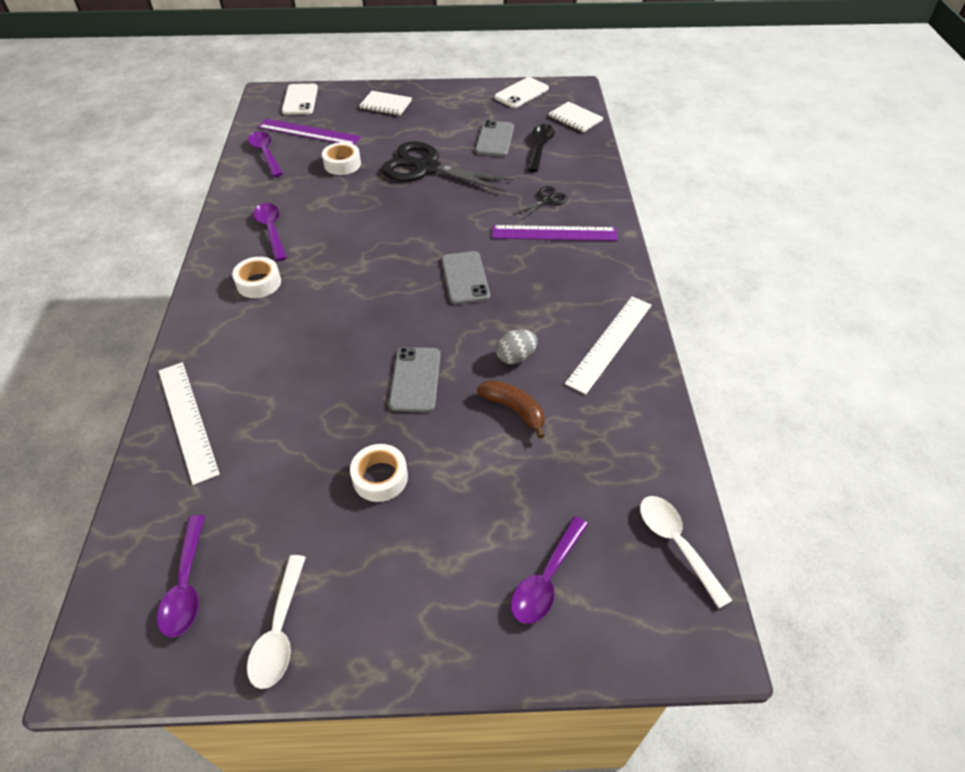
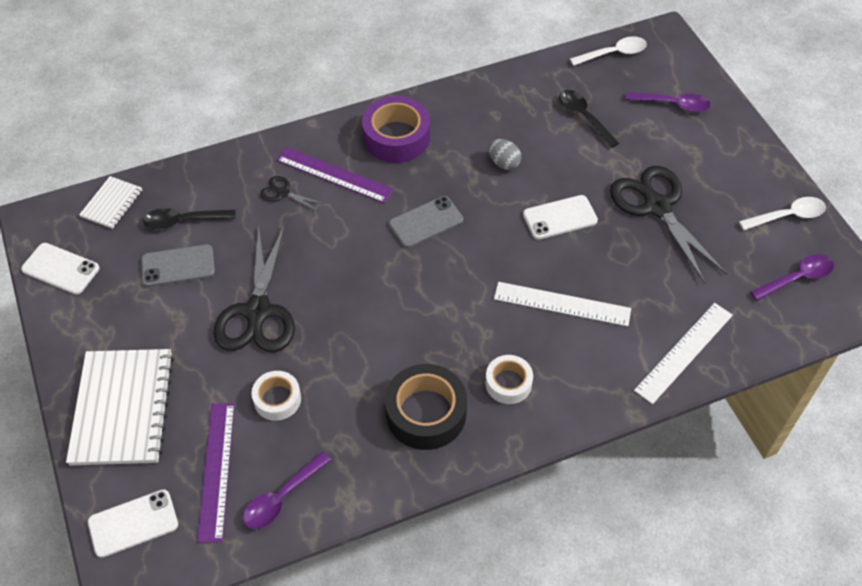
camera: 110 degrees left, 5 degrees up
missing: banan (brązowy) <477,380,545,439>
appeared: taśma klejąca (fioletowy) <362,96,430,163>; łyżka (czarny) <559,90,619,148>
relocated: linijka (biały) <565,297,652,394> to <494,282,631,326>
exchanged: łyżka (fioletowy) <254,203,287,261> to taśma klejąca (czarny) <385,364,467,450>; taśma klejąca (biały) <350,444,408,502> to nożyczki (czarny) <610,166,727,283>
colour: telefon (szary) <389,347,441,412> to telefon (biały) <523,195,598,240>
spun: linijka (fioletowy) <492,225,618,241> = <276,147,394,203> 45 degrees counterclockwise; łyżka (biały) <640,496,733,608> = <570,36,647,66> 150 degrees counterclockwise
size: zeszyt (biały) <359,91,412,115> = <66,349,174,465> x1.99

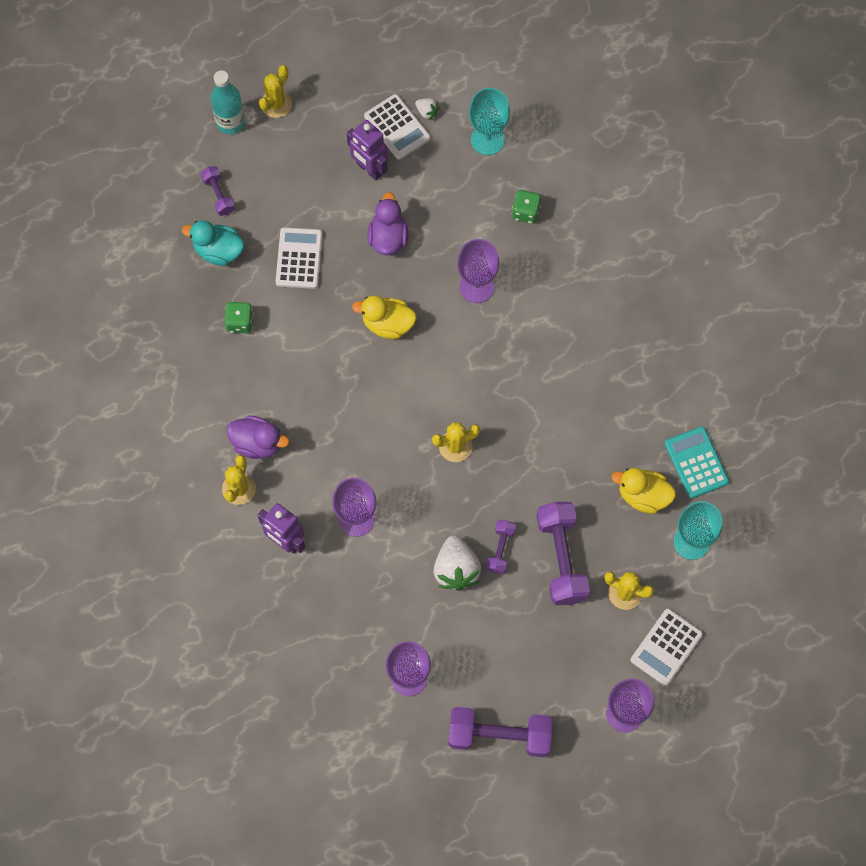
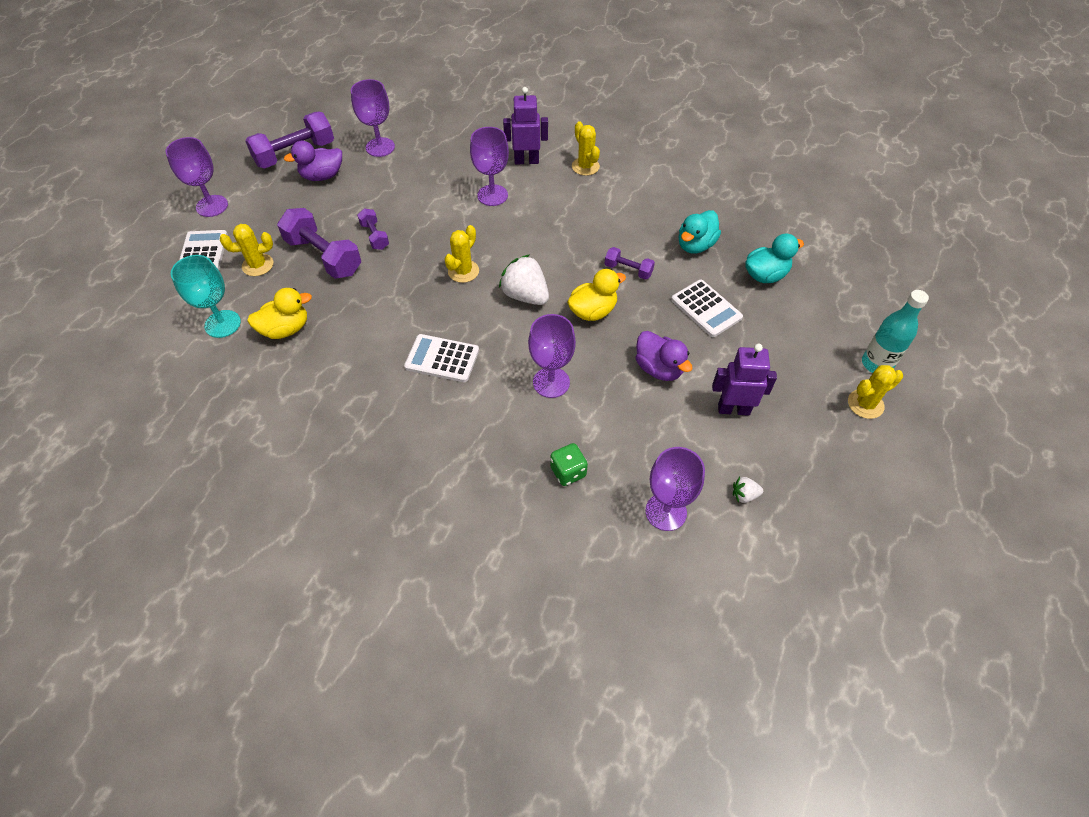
camera: 140 degrees right, 15 degrees down
missing: kalkulator (turkusowy) <665,427,729,499>
relocated: hantel (fioletowy) <201,166,235,216> to <605,247,655,280>; kaczka (fioletowy) <227,416,289,459> to <284,141,342,181>; kalkulator (biały) <364,94,430,160> to <404,334,479,382>; truskawka (biały) <433,535,481,591> to <499,254,549,305>
exchanged: kostka do gry (zielony) <225,302,254,333> to kaczka (turkusowy) <679,210,721,254>
colour: kielich (turkusowy) <469,88,510,155> to kielich (fioletowy) <645,447,705,531>
spun: kaktus (żółty) <259,65,292,118> = <848,365,903,419> 75 degrees clockwise

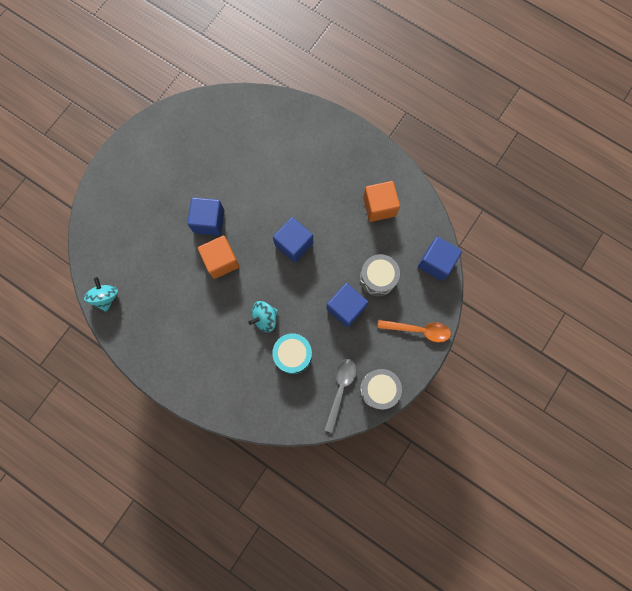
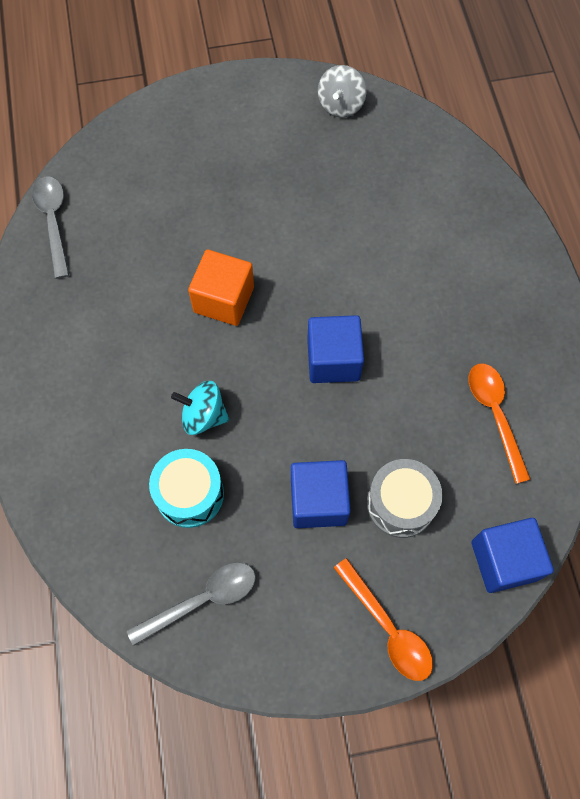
camera: 45 degrees right, 10 degrees down
missing: sześcian (niebieski) <187,197,224,236>; bęben (szary) <360,369,402,409>
appeared: bączek (szary) <318,65,366,118>
exchanged: bączek (turkusowy) <84,277,118,312> to łyżka (szary) <32,177,69,279>; sześcian (pomarańczowy) <363,181,400,222> to łyżka (pomarańczowy) <469,363,531,484>

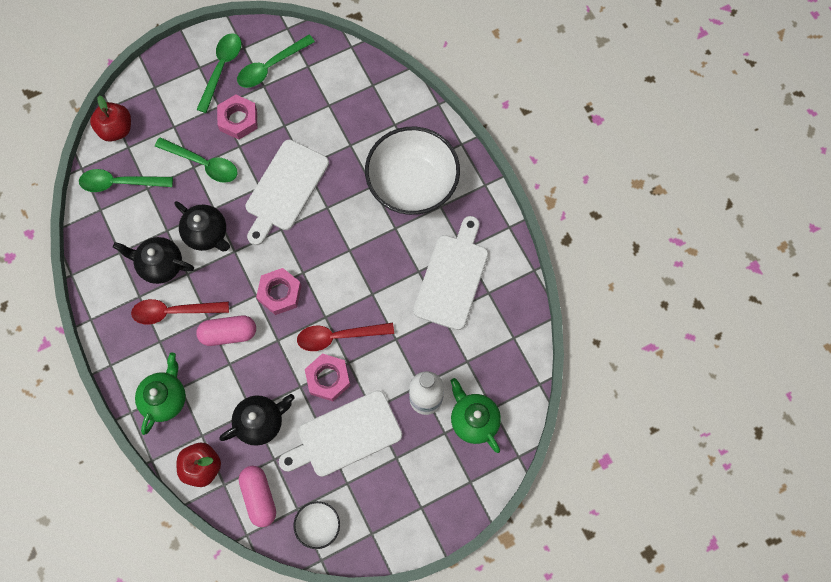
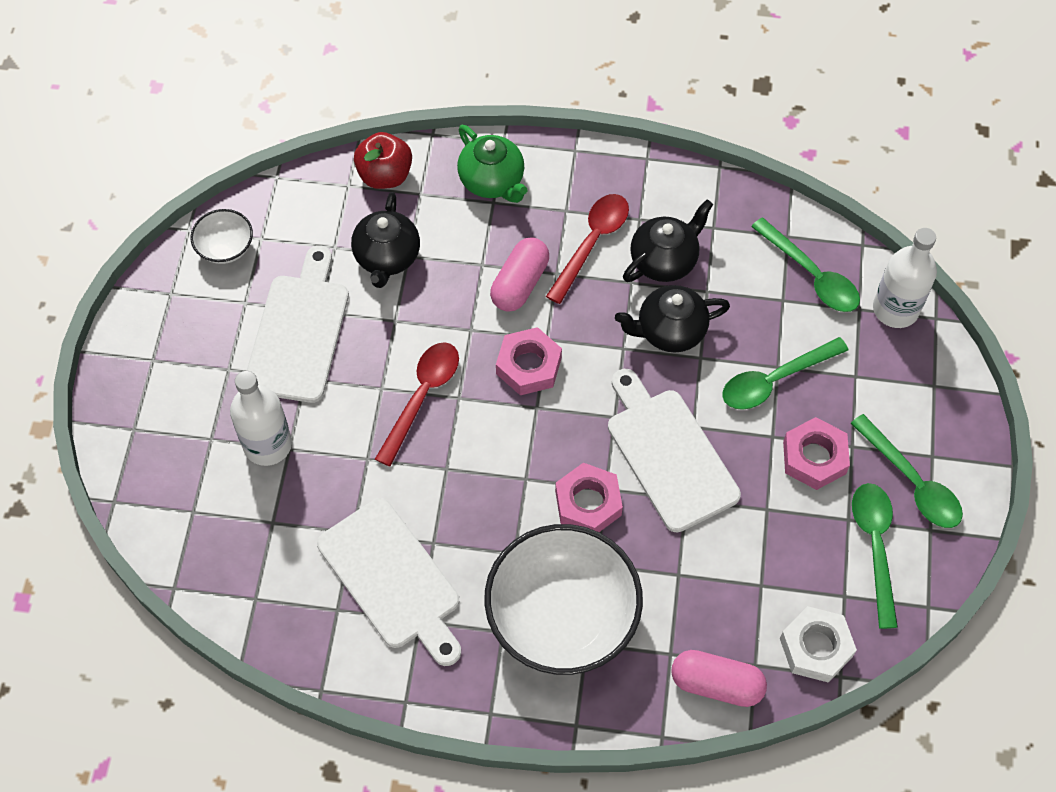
camera: 125 degrees right, 10 degrees down
missing: imbryk (zielony) <451,378,501,453>
appeared: nakrętka (biały) <780,606,857,683>
relocated: kapsułka (różowy) <239,466,276,527> to <671,650,767,707>; nakrętka (różowy) <305,354,350,401> to <555,463,623,532>
exchanged: jabłko (czerwony) <90,96,131,142> to butelka (biały) <873,228,937,328>
spun: łyżka (zielony) <79,169,173,192> = <751,218,860,312> 105 degrees clockwise

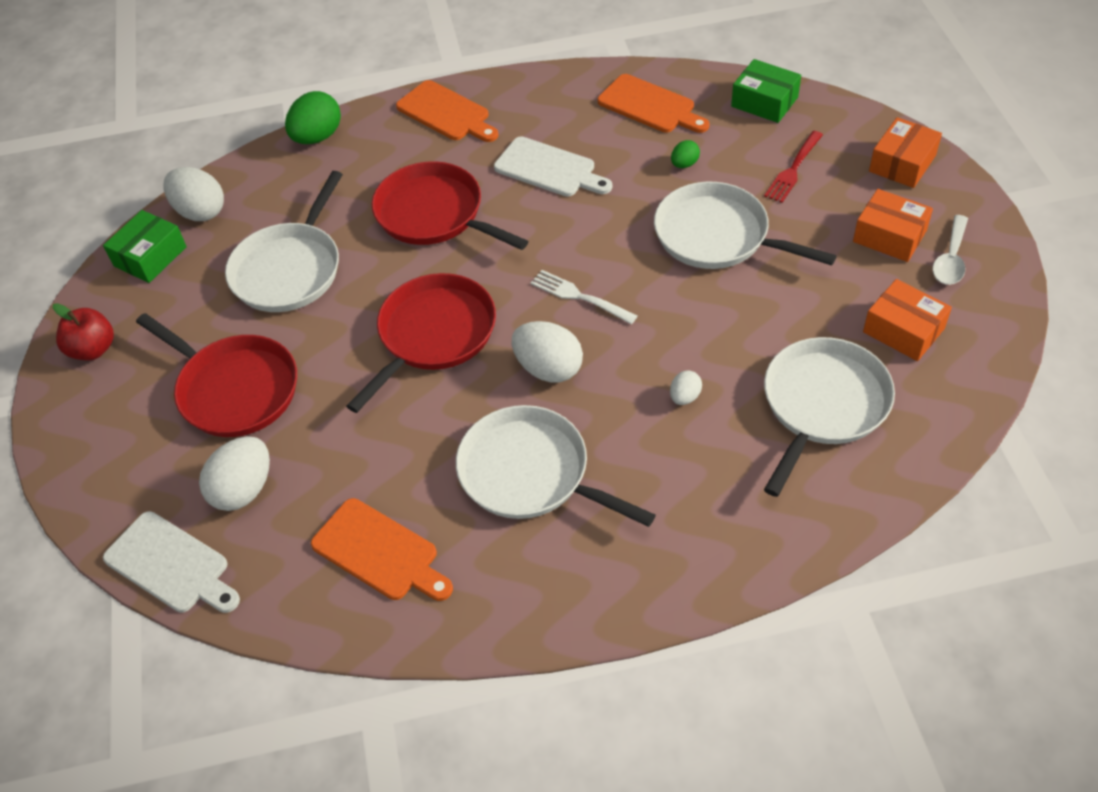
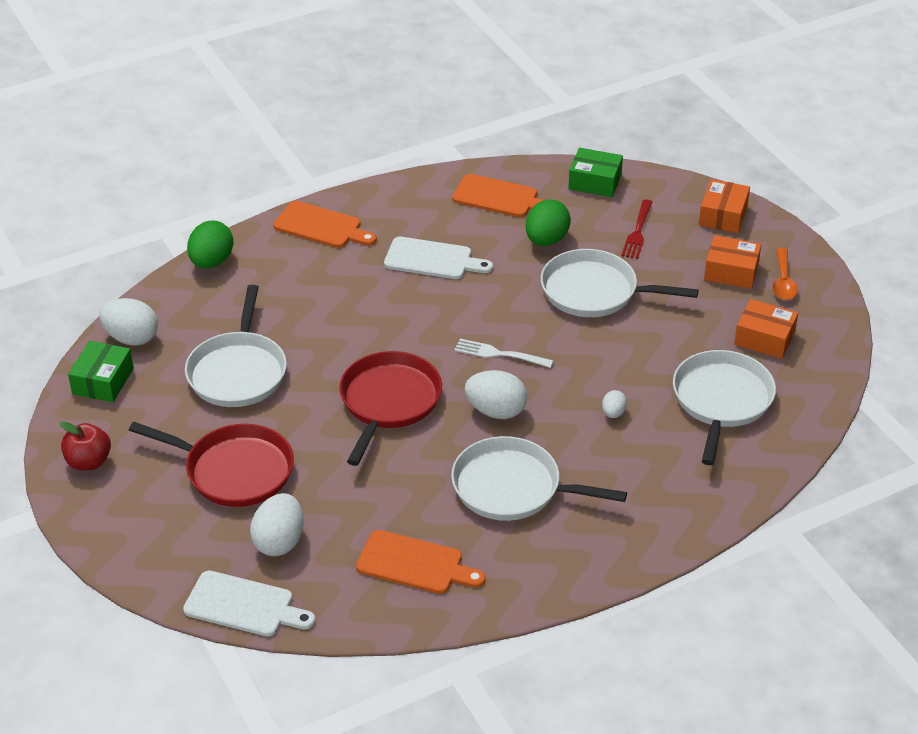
camera: 20 degrees left, 10 degrees down
missing: patelnia (czerwony) <372,161,528,250>
colour: łyżka (biały) <933,215,968,285> to łyżka (pomarańczowy) <772,248,798,300>
size: jajko (zielony) <671,140,700,168> = <526,199,571,246> x1.93

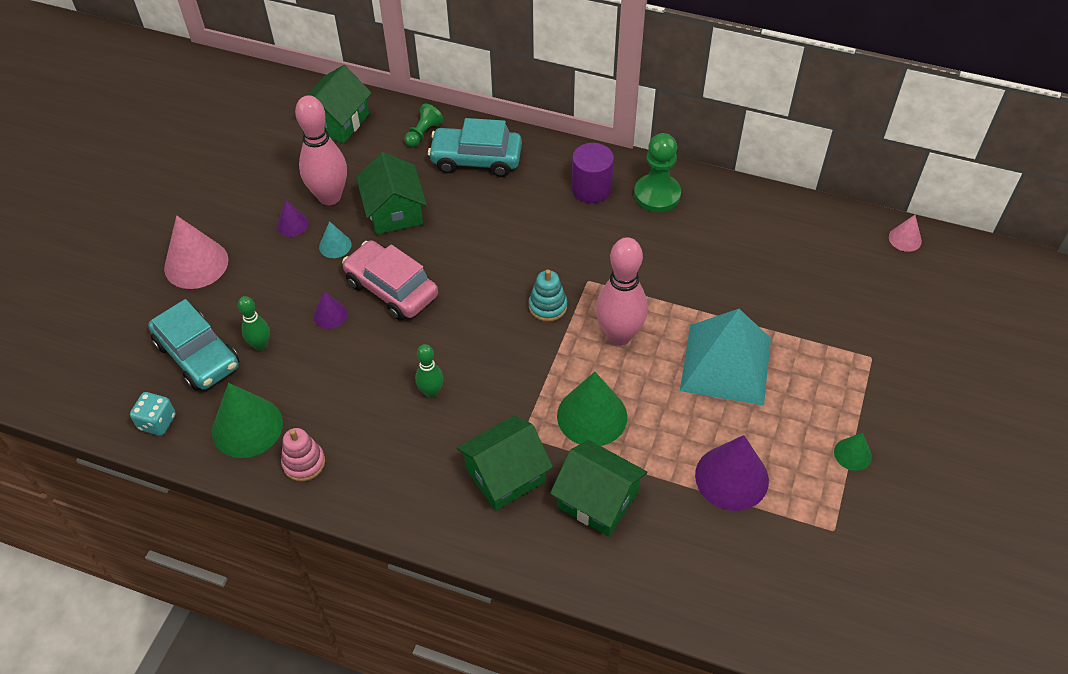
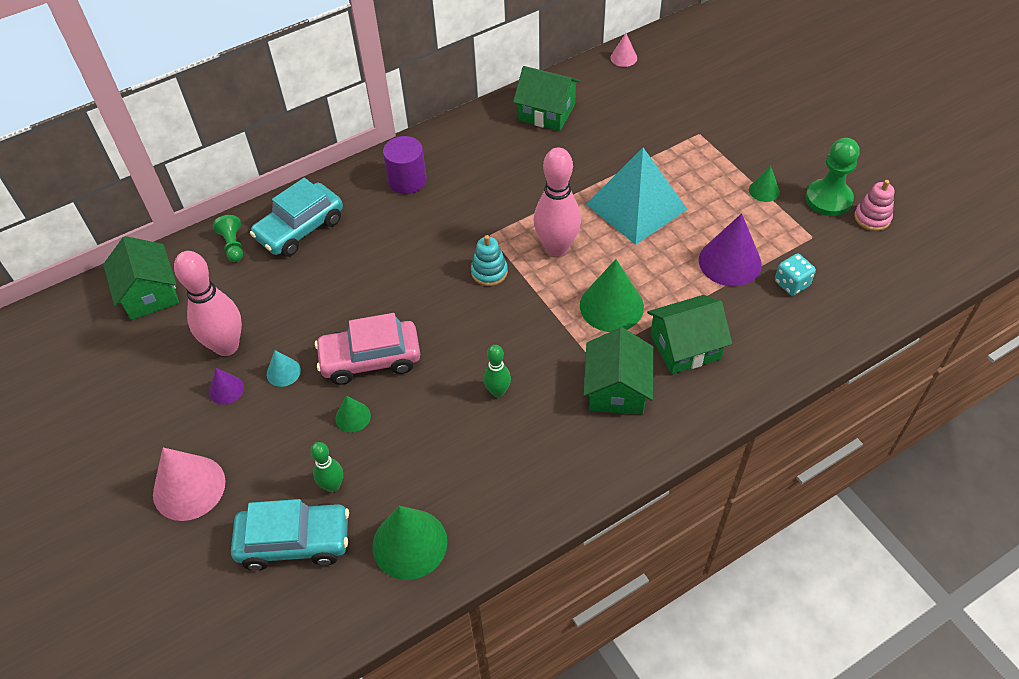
camera: 50 degrees left, 0 degrees up
relocated: kostka do gry (turkusowy) <130,392,176,436> to <775,254,816,296>; zabawka nakładanka (różowy) <281,428,325,481> to <854,180,894,231>; domek (zielony) <356,152,427,235> to <513,66,580,131>; pionek (zielony) <634,133,681,212> to <806,138,860,216>
colour: stożek (fioletowy) <313,292,347,329> to stożek (zielony) <335,395,371,432>

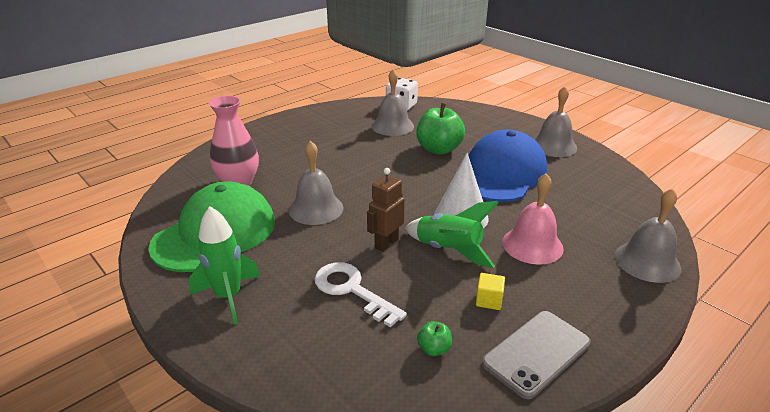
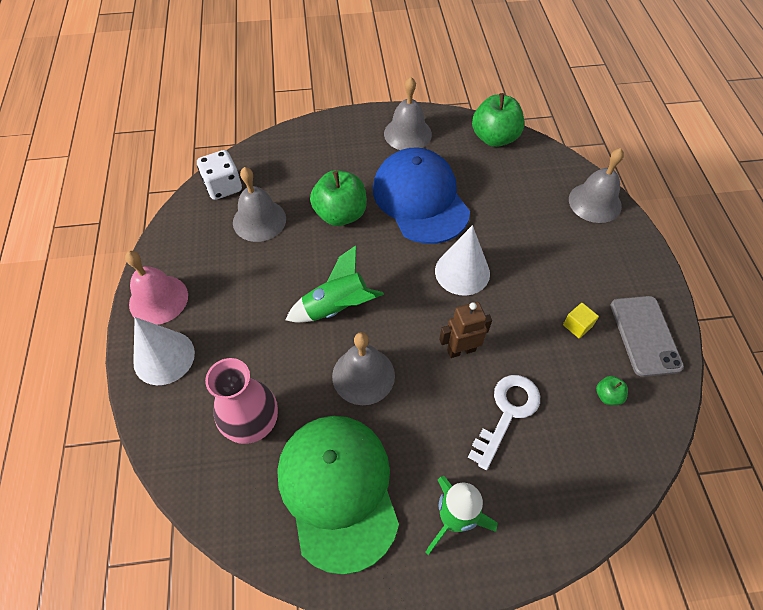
camera: 55 degrees left, 25 degrees up
appeared: stożek (biały) <133,317,195,385>; jabłko (zielony) <472,93,524,147>
relocated: rakieta (zielony) <405,201,499,268> to <285,246,384,323>; dzwonek (różowy) <502,173,564,265> to <125,251,188,325>
spun: klucz (biały) <315,262,407,327> = <468,375,540,470> 135 degrees clockwise; robot (brązowy) <367,168,405,252> = <439,302,492,358> 90 degrees clockwise

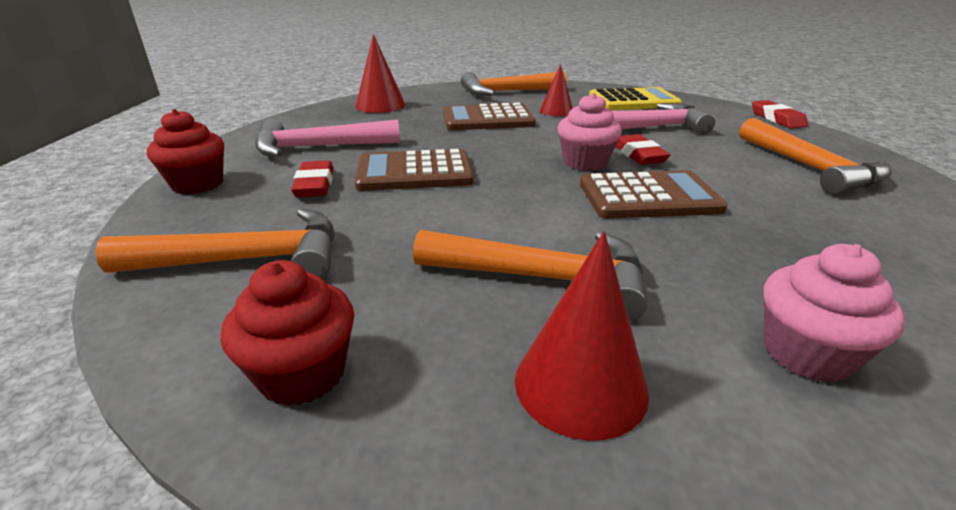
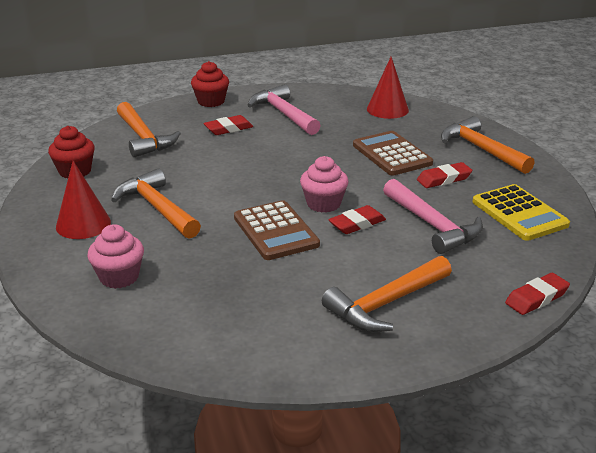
camera: 70 degrees right, 0 degrees up
missing: kalkulator (brązowy) <355,149,474,191>
exchanged: stożek (czerwony) <540,64,573,116> to gumka do mazania (czerwony) <417,162,472,188>
spun: młotek (pomarańczowy) <413,230,648,321> = <111,168,201,239> 150 degrees clockwise

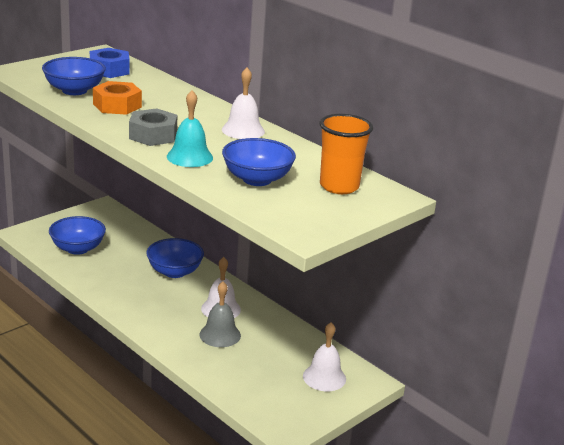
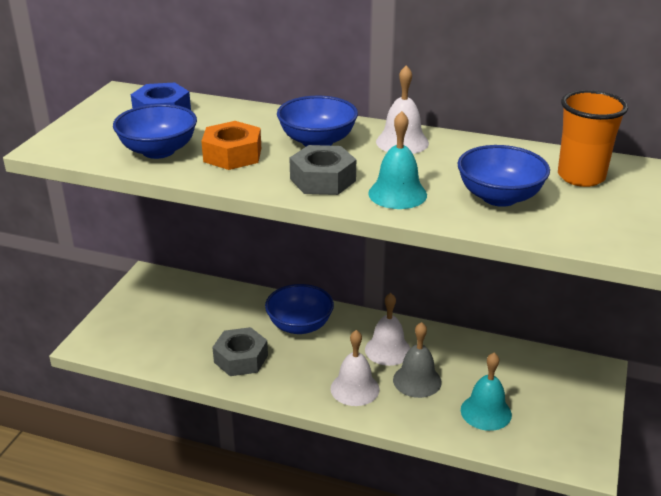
camera: 25 degrees left, 5 degrees up
appeared: nakrętka (szary) <212,327,268,376>; dzwonek (turkusowy) <461,353,512,431>
relocated: miska (niebieski) <49,216,106,255> to <277,96,358,146>; dzwonek (biały) <303,323,346,391> to <330,330,380,406>

